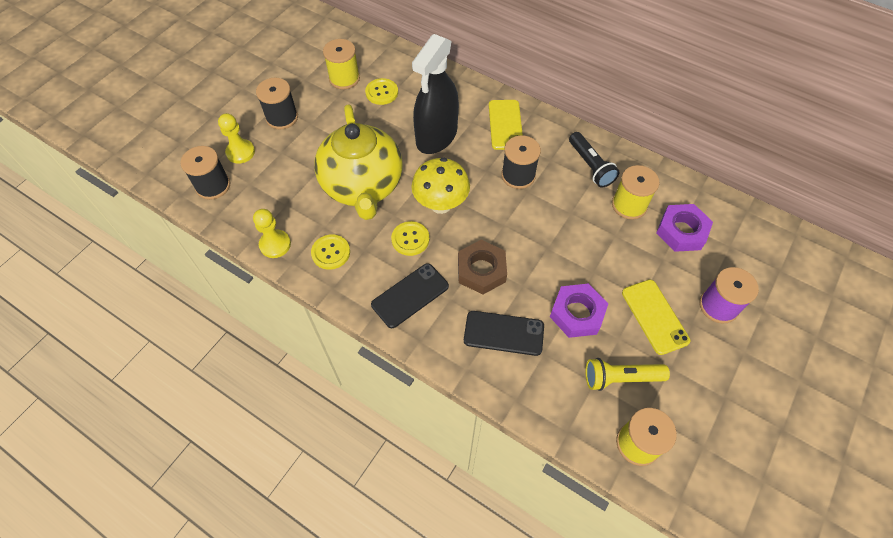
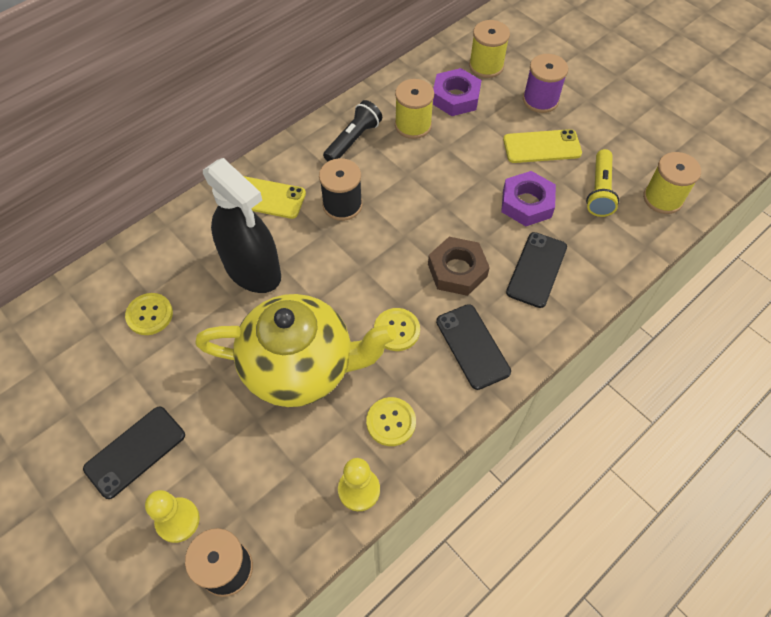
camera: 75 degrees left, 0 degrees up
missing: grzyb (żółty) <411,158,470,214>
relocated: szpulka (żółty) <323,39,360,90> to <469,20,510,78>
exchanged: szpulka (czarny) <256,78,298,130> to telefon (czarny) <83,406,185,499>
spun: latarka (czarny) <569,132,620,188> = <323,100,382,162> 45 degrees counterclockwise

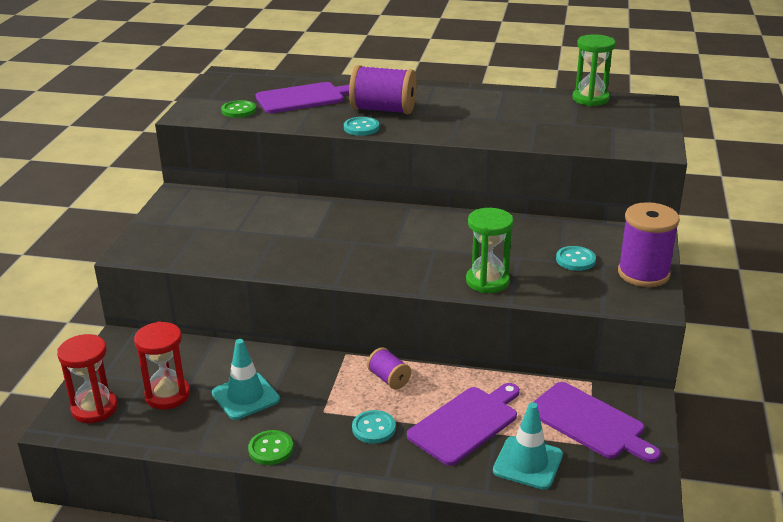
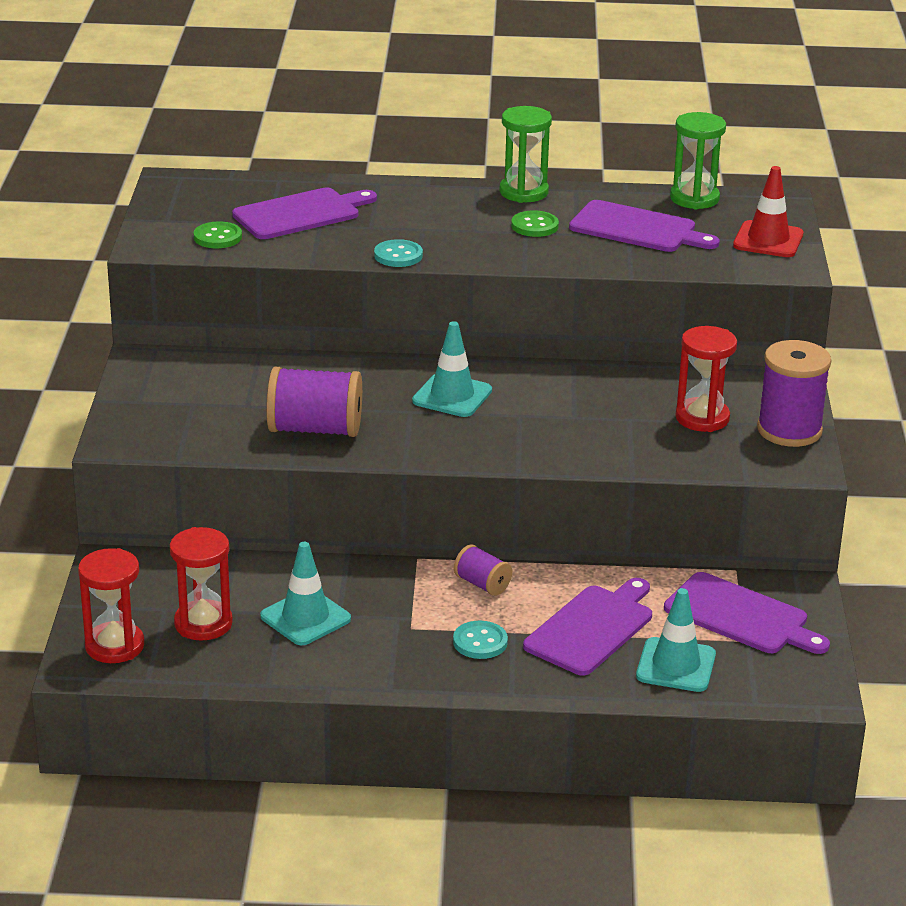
camera: 10 degrees left, 0 degrees up
appeared: pachołek (turkusowy) <412,321,492,417>; deska do krojenia (fioletowy) <569,200,720,252>; pachołek (czerwony) <733,166,804,257>
relocated: guzik (zielony) <248,430,293,465> to <511,210,559,237>; szpulka (fioletowy) <349,65,417,114> to <266,367,362,437>; klepsydra (zielony) <466,208,513,293> to <499,106,552,203>
exchanged: guzik (turkusowy) <556,246,596,271> to klepsydra (czerwony) <675,326,737,432>

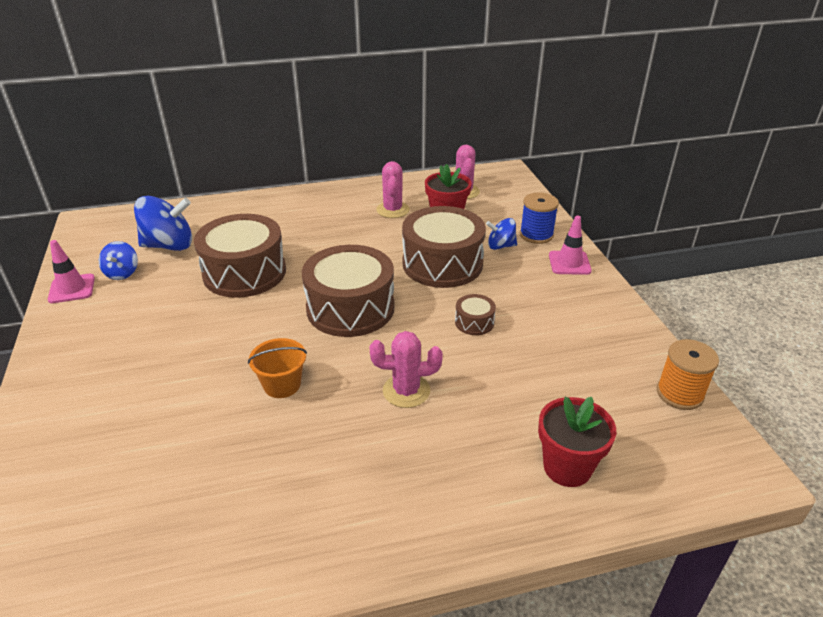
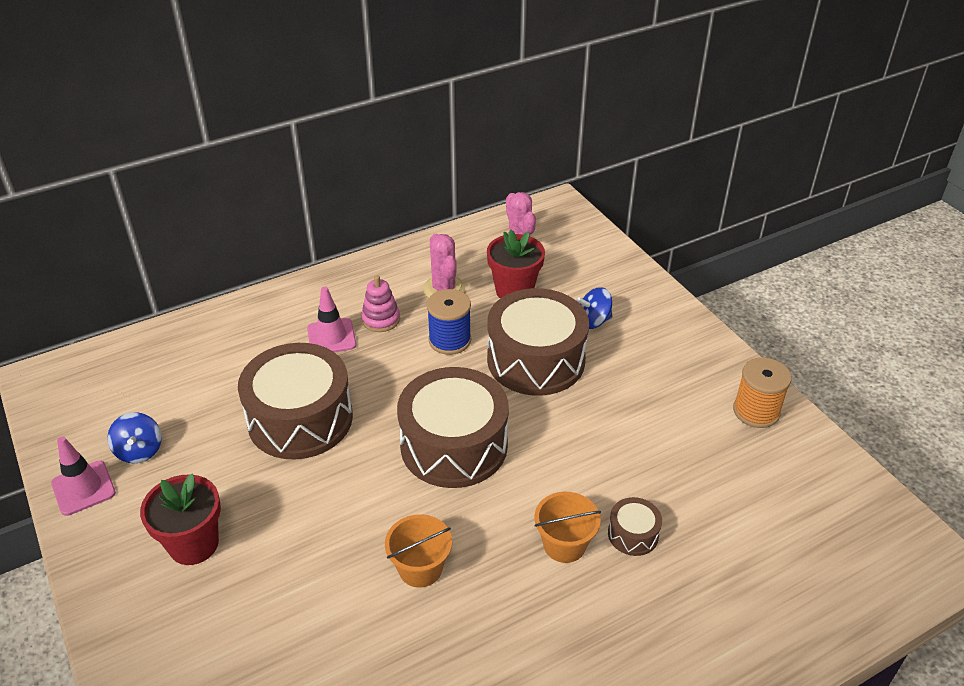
camera: 15 degrees left, 5 degrees up
missing: bączek (niebieski) <134,196,192,251>
appeared: zabawka nakładanka (różowy) <361,275,400,332>
relocated: bęben (brązowy) <455,294,496,335> to <608,497,662,556>; szpulka (niebieski) <520,192,559,244> to <427,289,471,355>; doniczka (czerwony) <538,397,616,487> to <140,474,221,565>; pachołek (różowy) <549,216,592,275> to <307,286,356,352>; szpulka (pomarańczowy) <657,339,719,410> to <733,357,792,428>
exchanged: kaktus (różowy) <370,331,443,408> to wiadro (pomarańczowy) <535,492,601,563>

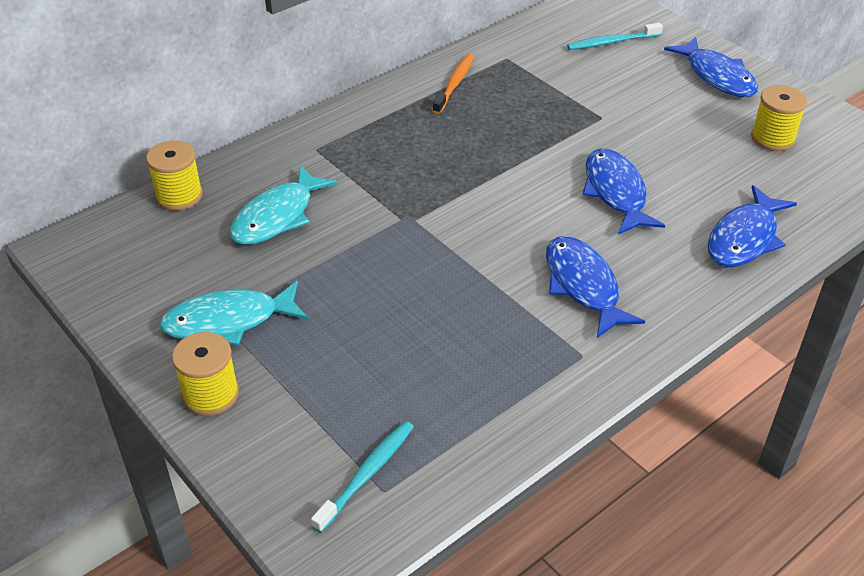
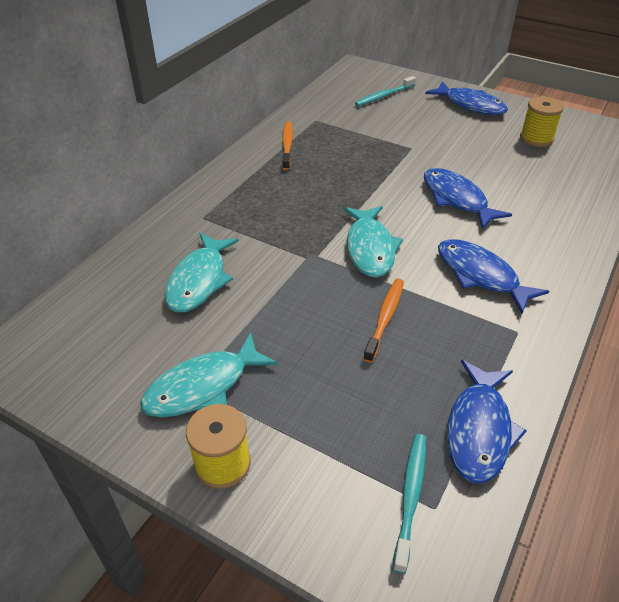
camera: 20 degrees left, 0 degrees up
missing: szpulka (żółty) <146,140,203,211>
appeared: ryba (turkusowy) <344,206,403,278>; szczoteczka do zębów (pomarańczowy) <363,278,404,363>
relocated: ryba (niebieski) <708,185,797,267> to <447,360,527,483>

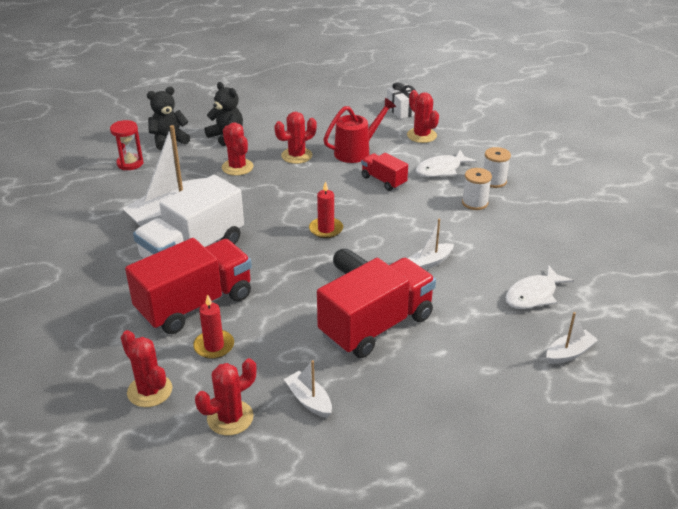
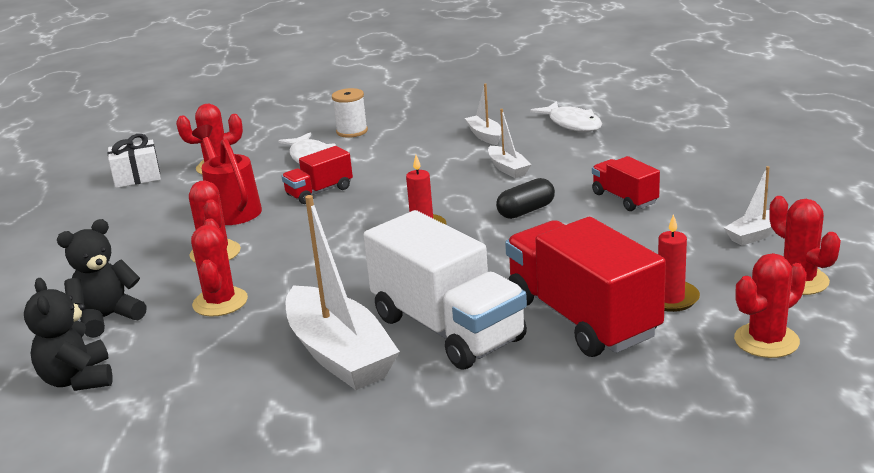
camera: 80 degrees left, 10 degrees down
missing: klepsydra (czerwony) <110,120,143,170>; szpulka (biały) <462,168,492,210>
relocated: łódka (biały) <546,312,598,364> to <465,83,502,145>
spun: kaktus (czerwony) <222,122,254,176> = <191,218,248,317> 75 degrees counterclockwise
size: ciężarówka (czerwony) <317,258,436,358> = <592,156,660,211> x0.51

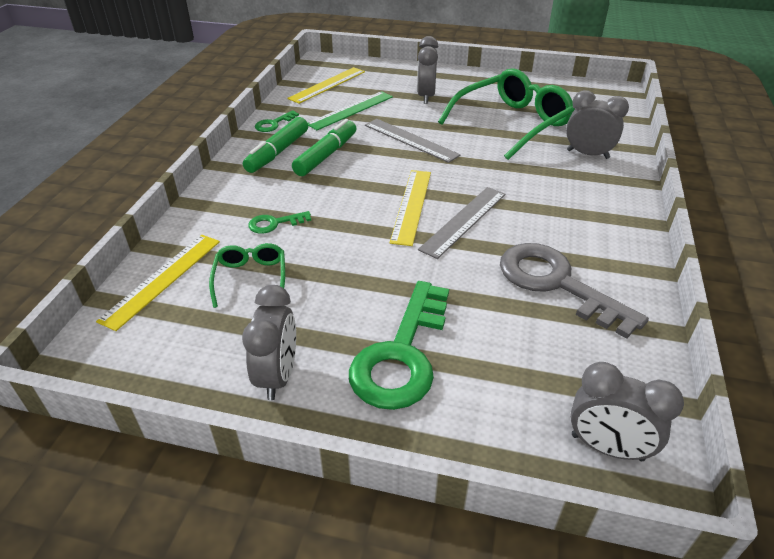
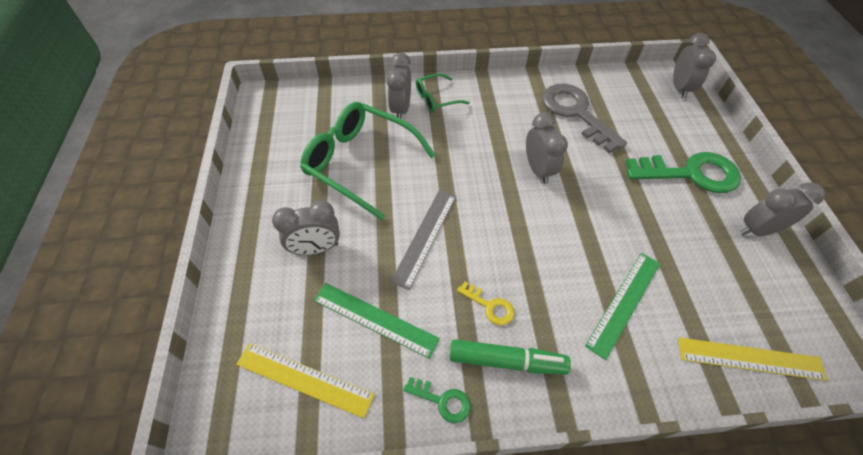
camera: 110 degrees left, 15 degrees up
missing: linijka (żółty) <390,170,431,246>
relocated: okulary (zielony) <209,243,285,308> to <416,73,470,112>
exchanged: klucz (zielony) <248,211,311,234> to linijka (zielony) <585,253,660,360>; flamaster (zielony) <292,119,356,176> to klucz (żółty) <457,281,514,325>; linijka (szary) <418,187,506,259> to budzik (szary) <526,113,568,184>
spun: klucz (szary) <500,243,649,339> = <542,84,627,153> 120 degrees clockwise

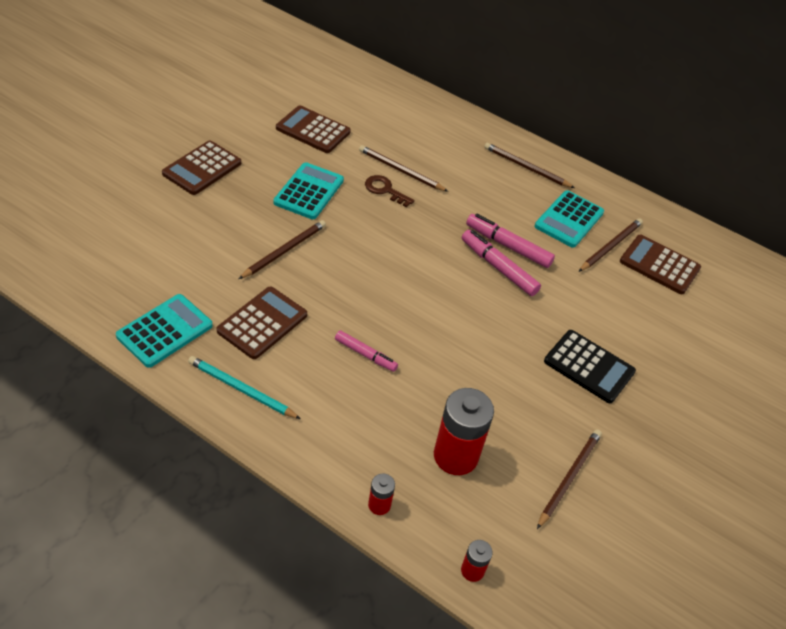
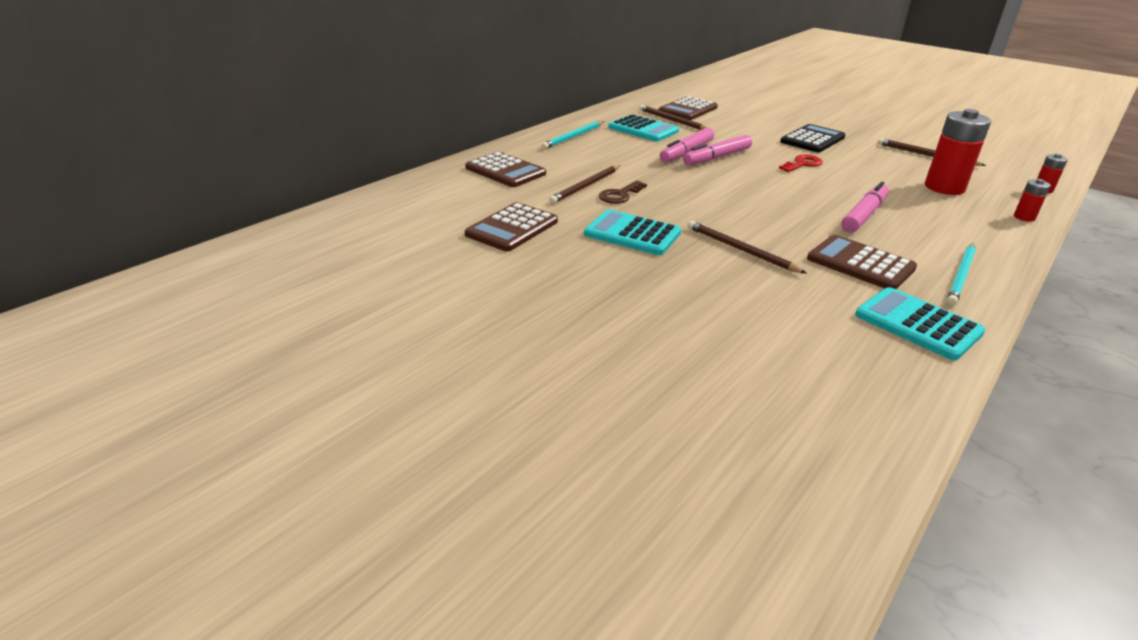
camera: 80 degrees left, 15 degrees down
appeared: klucz (czerwony) <779,154,823,172>
relocated: kalkulator (brązowy) <162,140,241,195> to <465,152,546,187>
colour: ołówek (brązowy) <484,143,575,188> to ołówek (turkusowy) <541,121,604,149>
size: flamaster (różowy) <335,330,398,372> = <841,182,889,233> x1.54

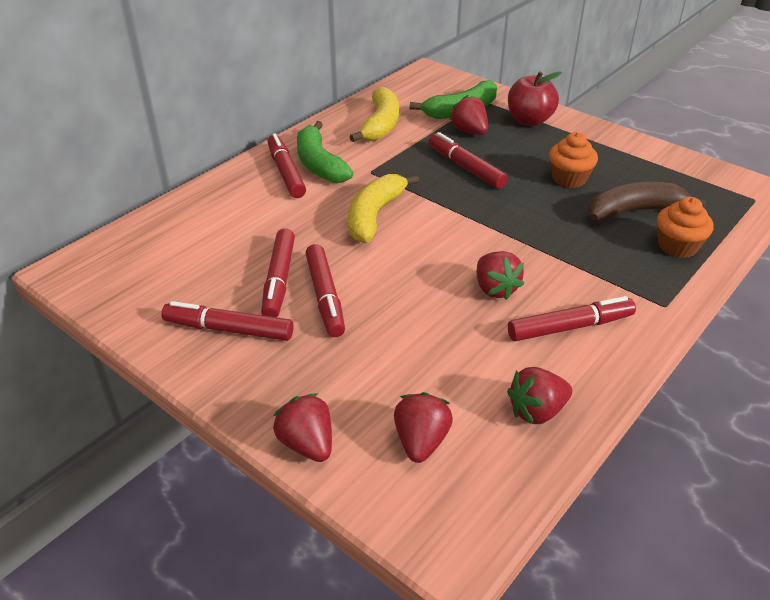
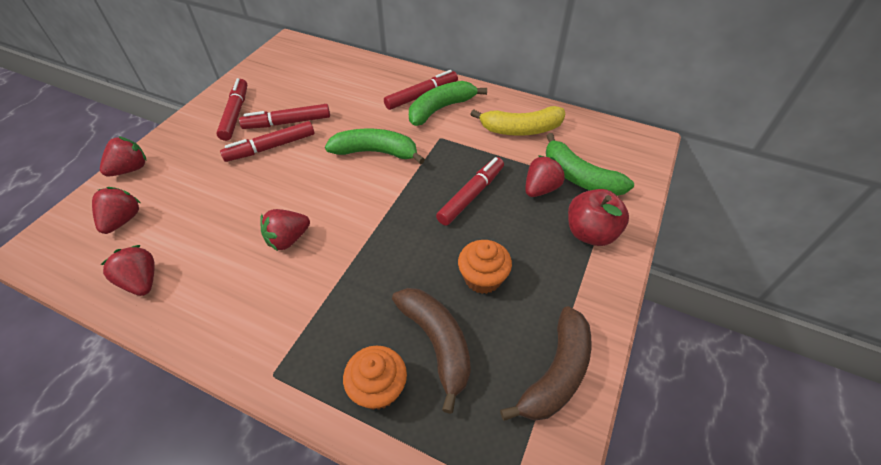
camera: 75 degrees right, 10 degrees up
missing: flamaster (czerwony) <508,296,636,341>
appeared: banan (brązowy) <500,306,591,421>
colour: banan (żółty) <348,174,419,243> to banan (zielony) <325,128,425,164>
spun: truskawka (czerwony) <394,392,453,463> = <92,187,141,234> 75 degrees counterclockwise

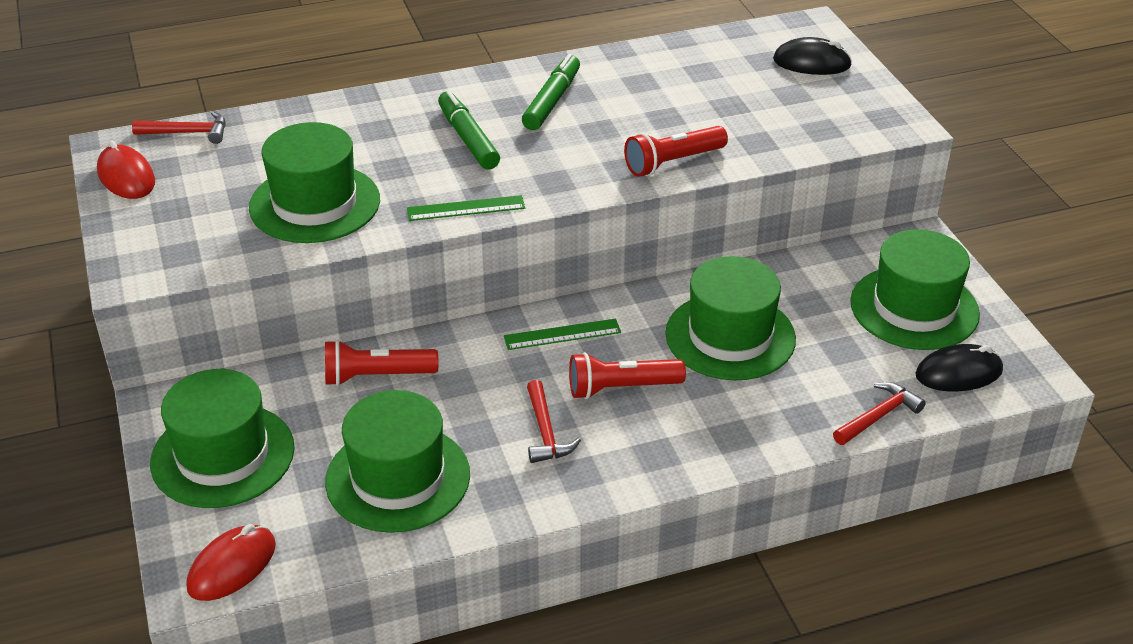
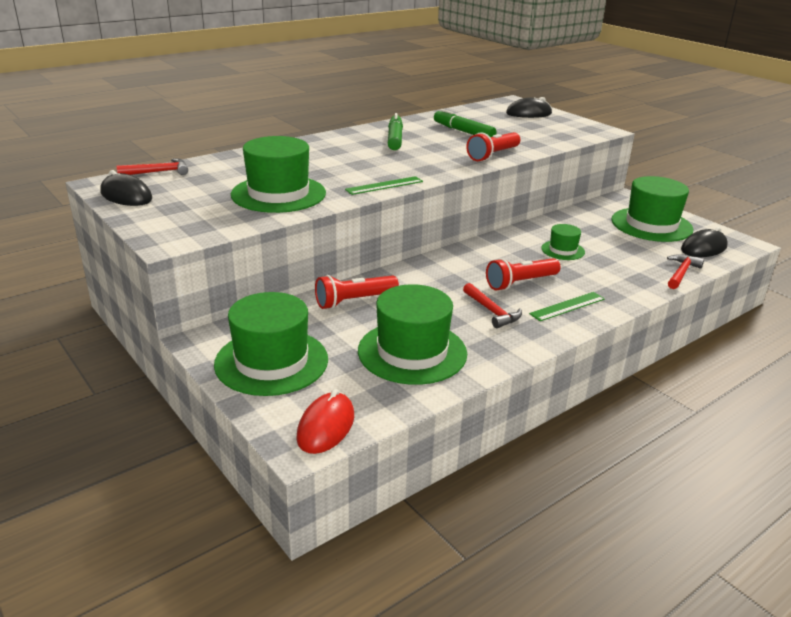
camera: 20 degrees left, 10 degrees down
relocated: flamaster (zielony) <438,90,500,170> to <434,109,497,137>; linijka (zielony) <504,319,621,350> to <529,292,605,321>
colour: myszka (czerwony) <97,141,155,199> to myszka (czarny) <100,170,152,206>
size: kapelusz (zielony) <665,256,796,380> = <541,224,585,260> x0.50

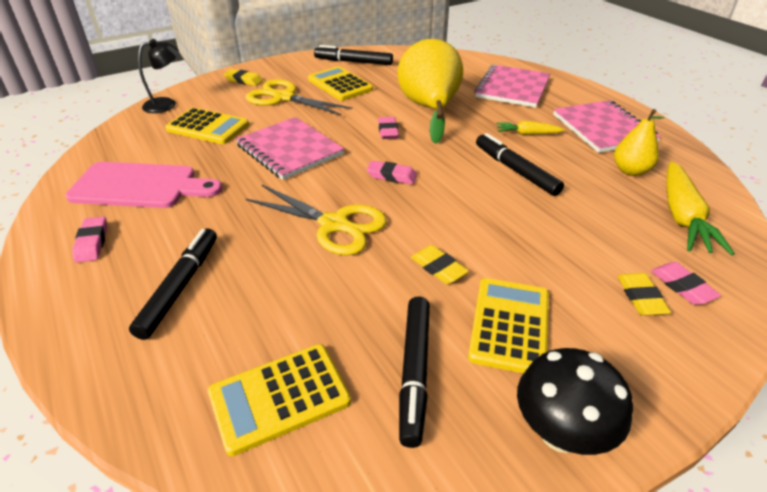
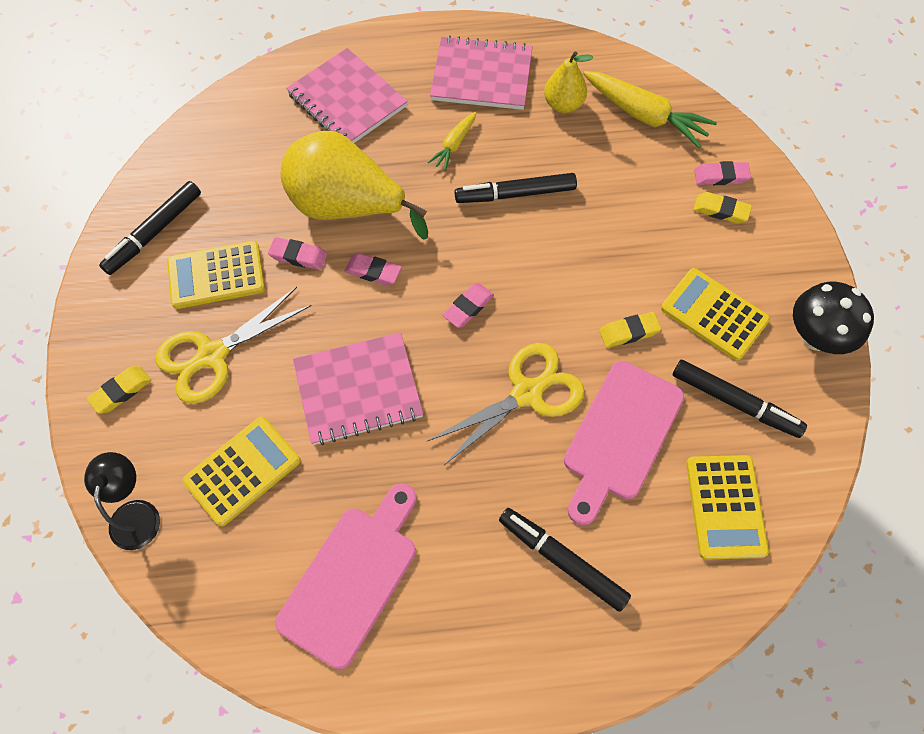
camera: 65 degrees left, 25 degrees up
appeared: deska do krojenia (różowy) <564,361,684,525>
relocated: gumka do mazania (różowy) <72,217,107,263> to <268,237,327,270>

